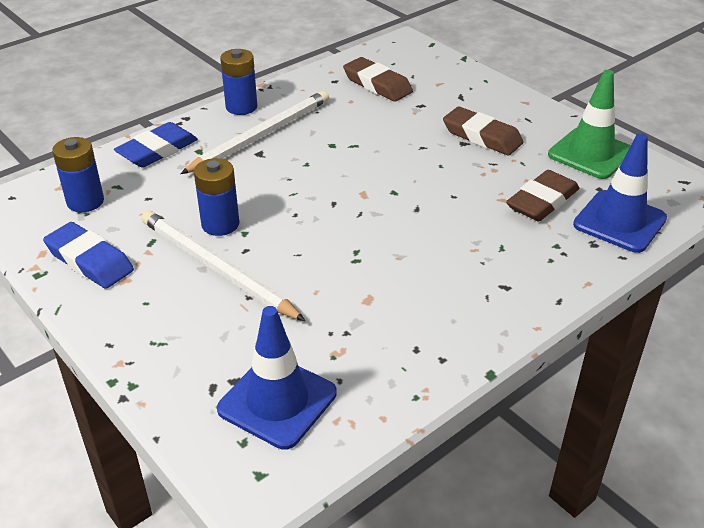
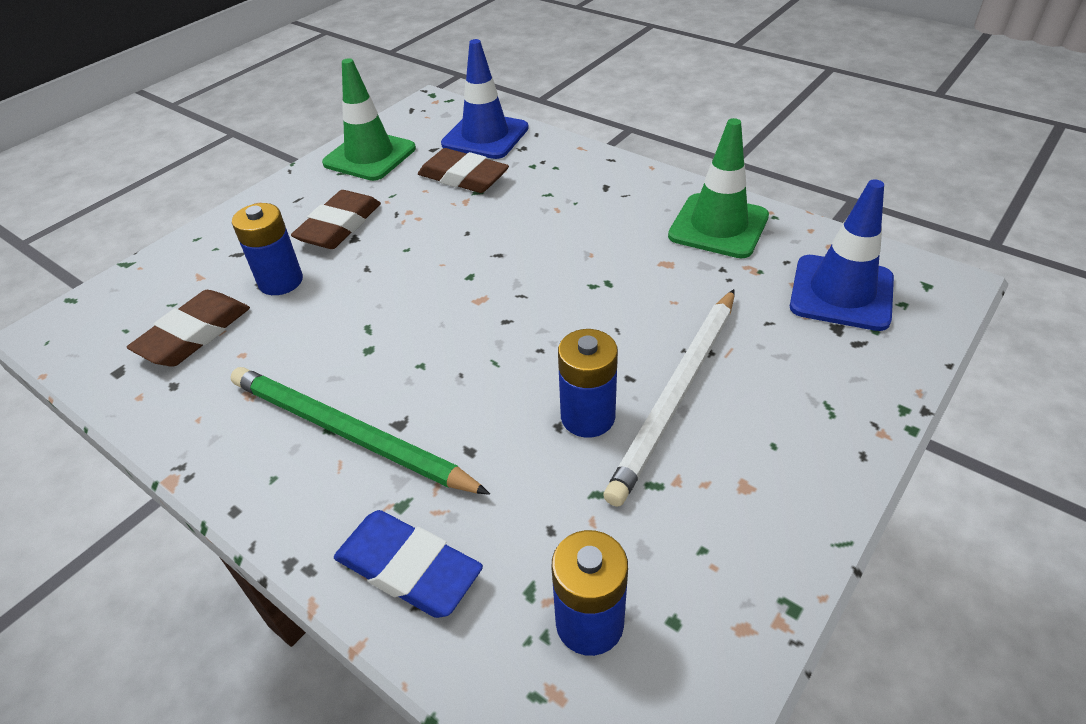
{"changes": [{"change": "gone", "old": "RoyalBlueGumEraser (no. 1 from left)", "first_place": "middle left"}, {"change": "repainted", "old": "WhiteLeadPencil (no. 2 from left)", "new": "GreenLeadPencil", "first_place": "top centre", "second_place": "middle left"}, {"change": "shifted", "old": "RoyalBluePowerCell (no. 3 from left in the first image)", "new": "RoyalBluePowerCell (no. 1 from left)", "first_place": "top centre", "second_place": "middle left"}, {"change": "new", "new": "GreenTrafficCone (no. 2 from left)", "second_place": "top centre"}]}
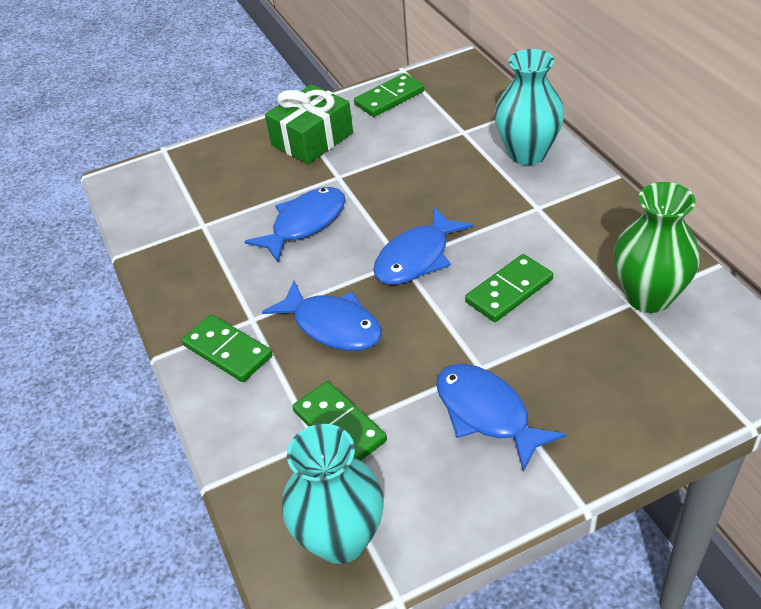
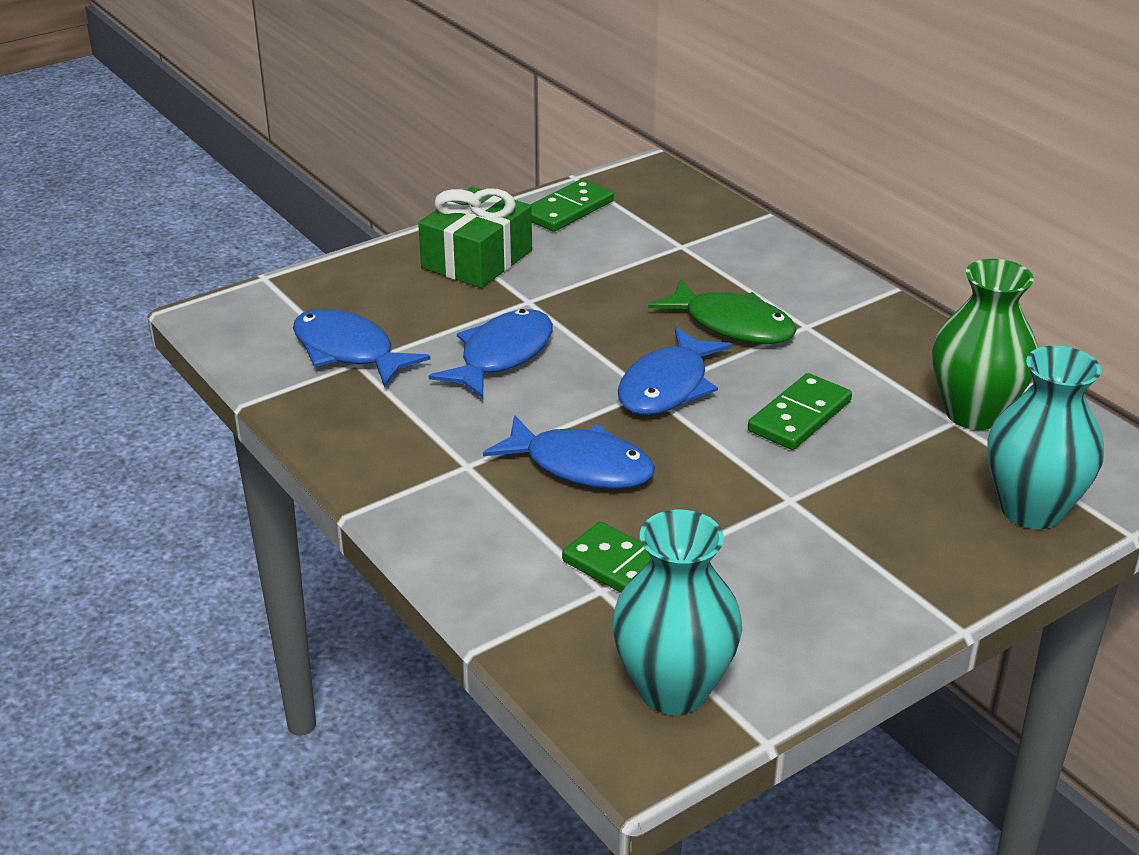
{"changes": [{"change": "gone", "old": "GreenDominoTile (no. 1 from left)", "first_place": "middle left"}, {"change": "shifted", "old": "RoyalBlueFishFigure (no. 4 from left in the first image)", "new": "RoyalBlueFishFigure (no. 1 from left)", "first_place": "bottom centre", "second_place": "middle left"}, {"change": "shifted", "old": "TealVase (no. 2 from left)", "first_place": "top right", "second_place": "middle right"}, {"change": "new", "new": "GreenFishFigure", "second_place": "centre"}]}
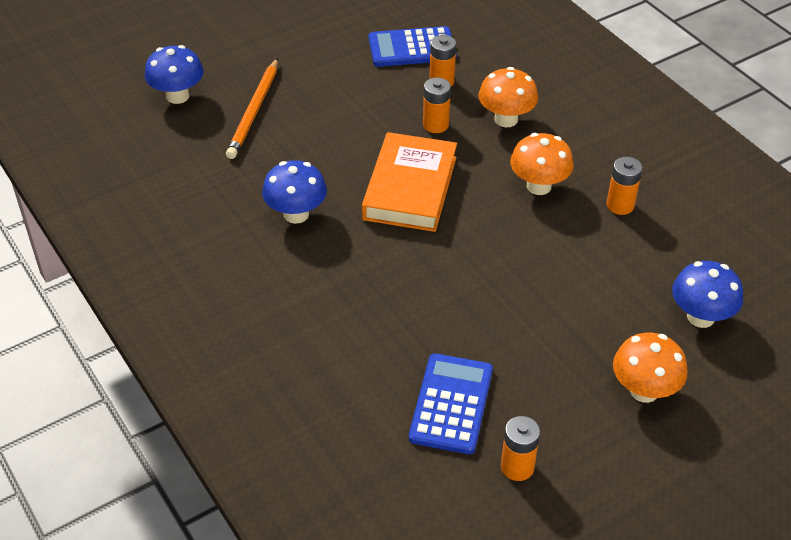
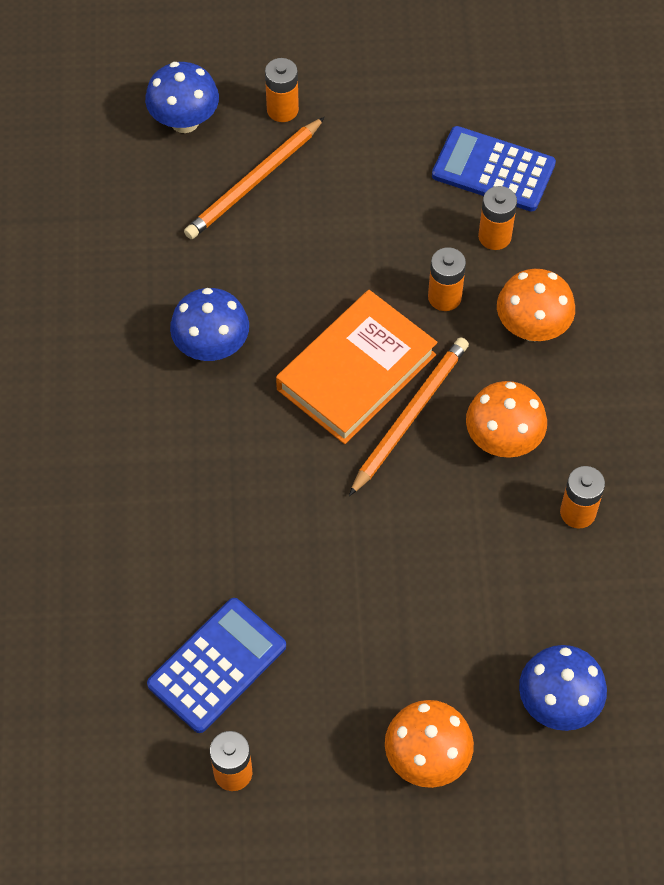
{"changes": [{"change": "new", "new": "OrangeColouredPowerCell (no. 2 from left)", "second_place": "top centre"}, {"change": "new", "new": "OrangeColouredLeadPencil (no. 2 from left)", "second_place": "centre"}]}
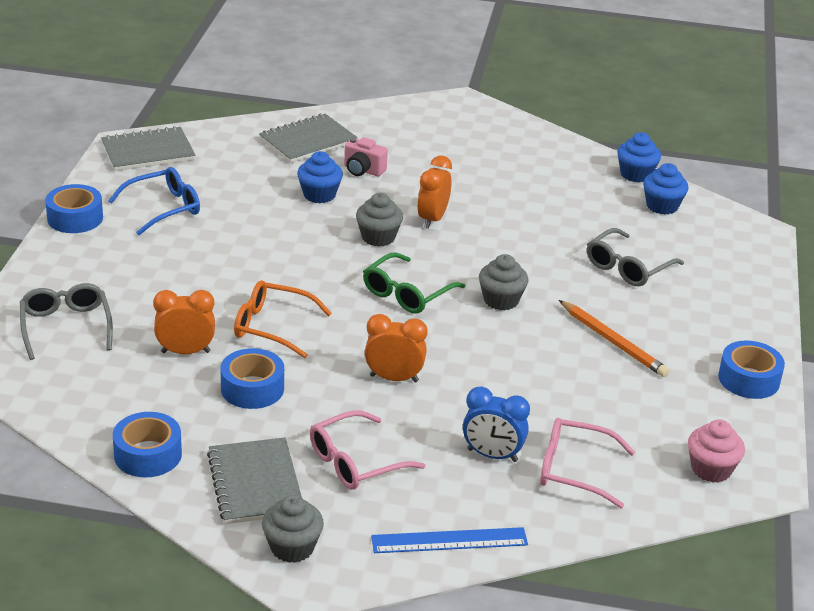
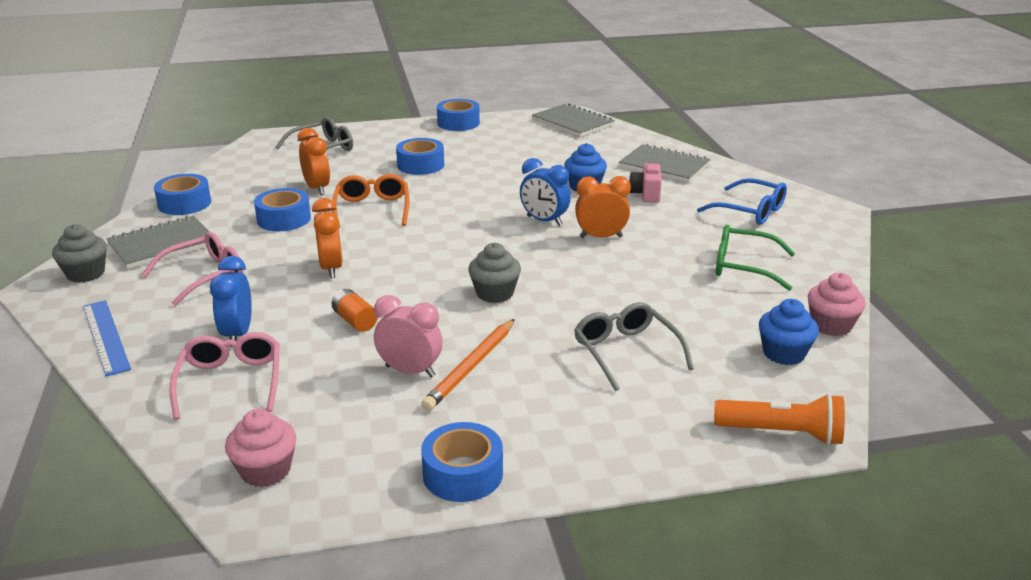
{"changes": [{"change": "shifted", "old": "RoyalBlueEyeglasses", "first_place": "top left", "second_place": "middle right"}, {"change": "rotated", "old": "PinkEyeglasses (no. 1 from left)", "first_place": "bottom centre", "second_place": "middle left", "degrees": 105}, {"change": "swapped", "old": "GrayMuffin (no. 2 from left)", "new": "RoyalBlueBedsideClock (no. 2 from left)", "first_place": "centre", "second_place": "top centre"}, {"change": "shifted", "old": "GreenEyeglasses", "first_place": "centre", "second_place": "middle right"}, {"change": "rotated", "old": "GrayEyeglasses (no. 2 from left)", "first_place": "middle right", "second_place": "centre", "degrees": 45}, {"change": "repainted", "old": "RoyalBlueMuffin (no. 2 from left)", "new": "PinkMuffin (no. 2 from left)", "first_place": "top right", "second_place": "middle right"}, {"change": "new", "new": "OrangeColouredPowerCell", "second_place": "centre"}, {"change": "new", "new": "PinkBedsideClock", "second_place": "centre"}, {"change": "new", "new": "RoyalBlueStickyTape (no. 3 from left)", "second_place": "top centre"}, {"change": "new", "new": "OrangeColouredFlashlight", "second_place": "bottom right"}]}
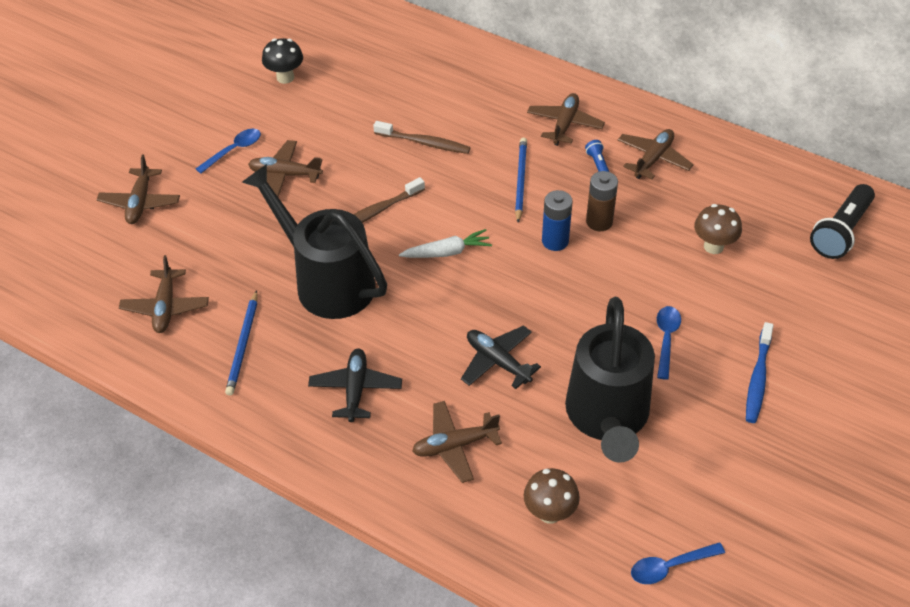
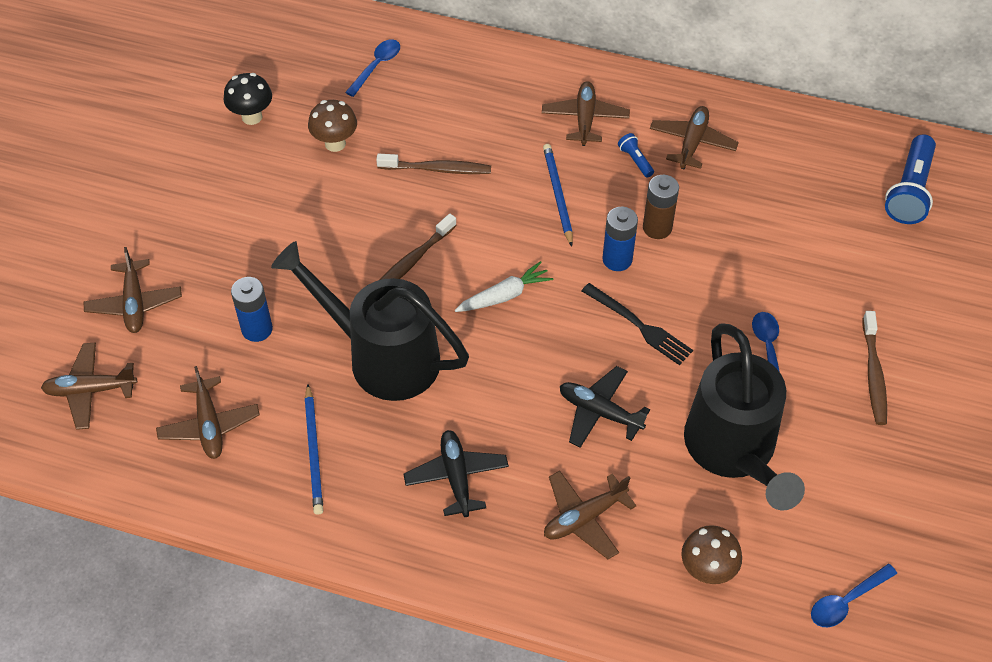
{"changes": [{"change": "shifted", "old": "RoyalBlueTeaspoon (no. 1 from left)", "first_place": "top left", "second_place": "top centre"}, {"change": "shifted", "old": "RussetPlane (no. 3 from left in the first image)", "new": "RussetPlane (no. 1 from left)", "first_place": "top left", "second_place": "middle left"}, {"change": "shifted", "old": "RussetFungus (no. 2 from left in the first image)", "new": "RussetFungus (no. 1 from left)", "first_place": "middle right", "second_place": "top centre"}, {"change": "repainted", "old": "RoyalBlueToothBrush", "new": "RussetToothBrush (no. 3 from left)", "first_place": "middle right", "second_place": "middle right"}, {"change": "repainted", "old": "JetBlackFlashlight", "new": "RoyalBlueFlashlight (no. 2 from left)", "first_place": "middle right", "second_place": "top right"}, {"change": "new", "new": "RoyalBluePowerCell (no. 1 from left)", "second_place": "middle left"}, {"change": "new", "new": "JetBlackTableFork", "second_place": "centre"}]}
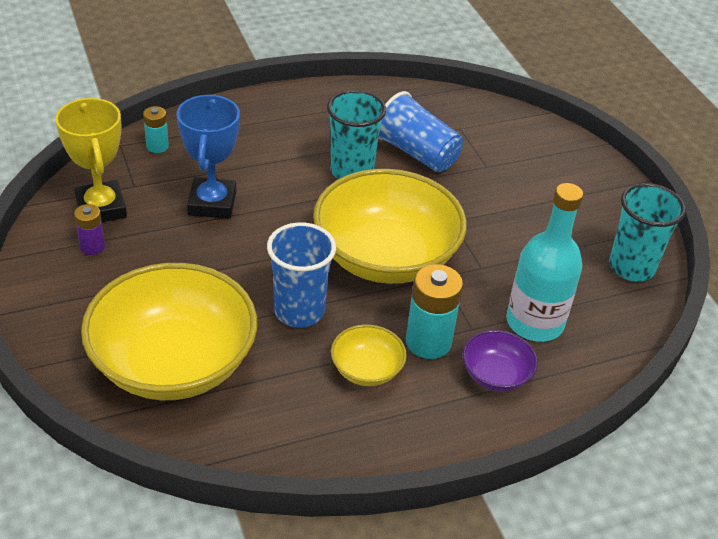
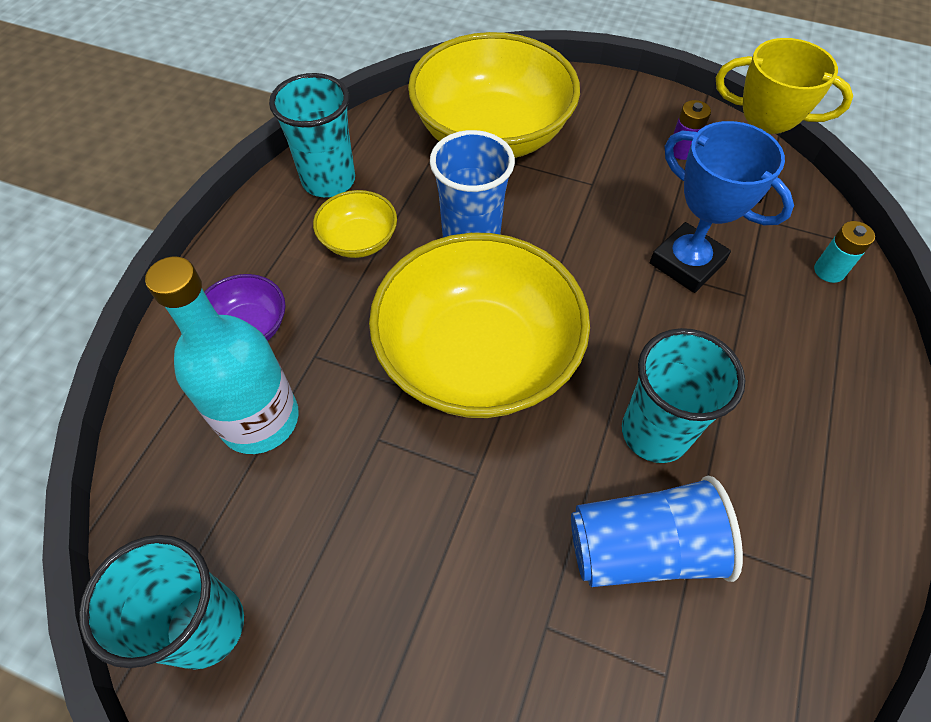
{"changes": [{"change": "gone", "old": "TealPowerCell (no. 2 from left)", "first_place": "centre"}, {"change": "new", "new": "TealBeaker (no. 2 from left)", "second_place": "top centre"}]}
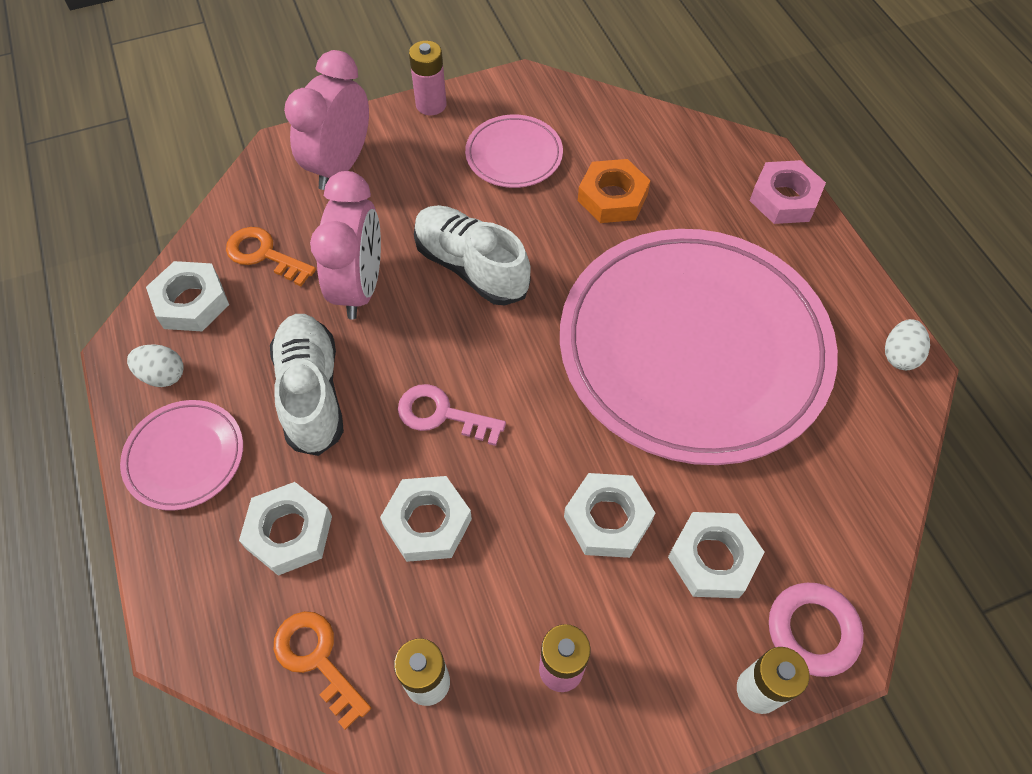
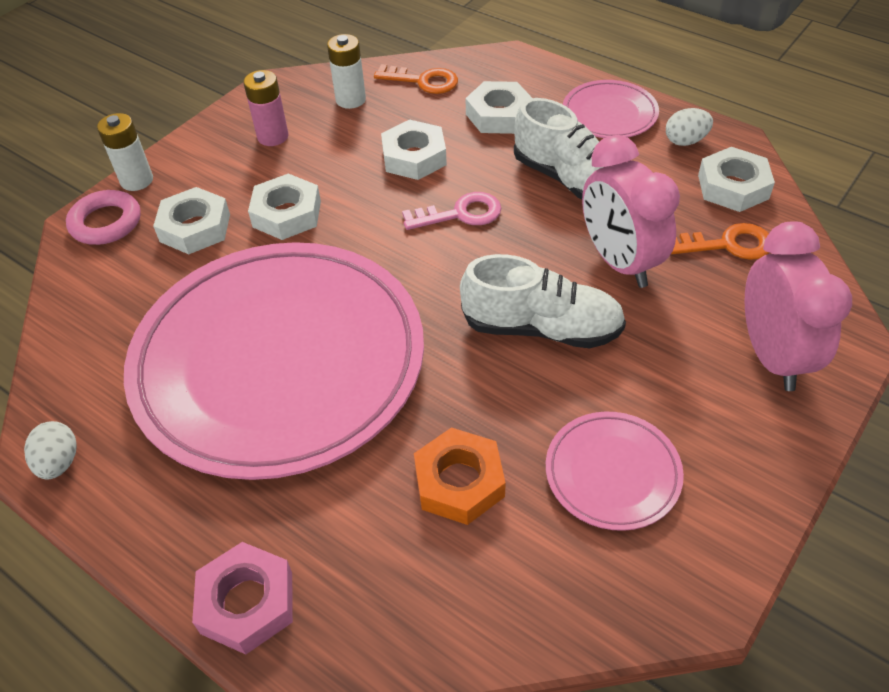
{"changes": [{"change": "gone", "old": "PinkPowerCell (no. 1 from left)", "first_place": "top centre"}]}
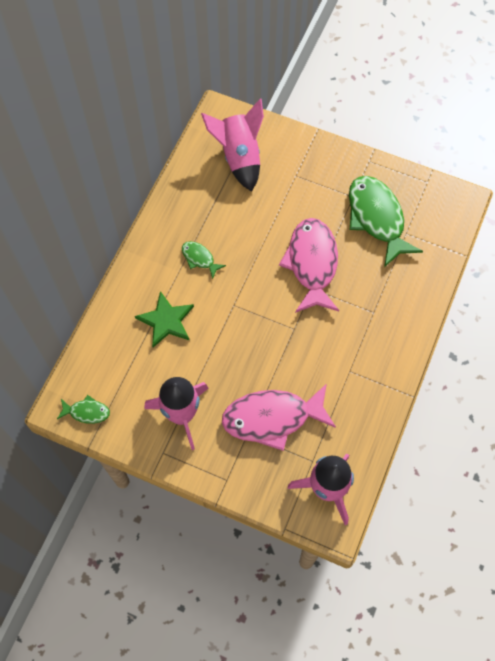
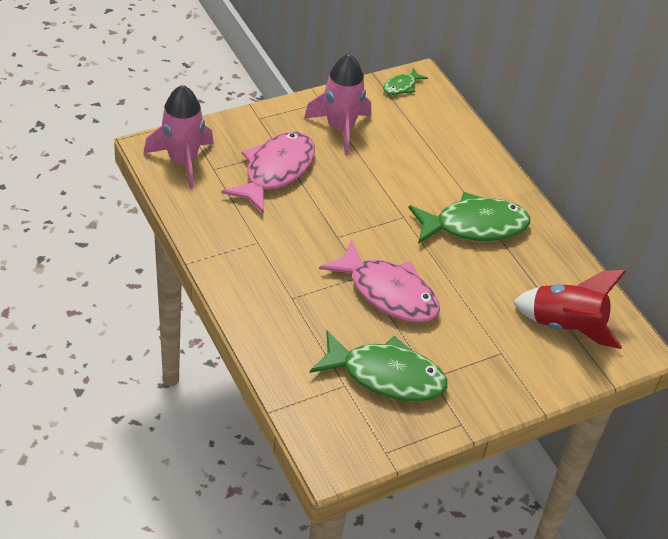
{"changes": [{"change": "gone", "old": "GreenFivePointedStar", "first_place": "middle left"}, {"change": "scaled", "old": "GreenFishFigure (no. 2 from left in the first image)", "first_place": "centre", "second_place": "middle right", "factor": 2.14}, {"change": "repainted", "old": "PinkSpaceship (no. 2 from left)", "new": "CrimsonSpaceship", "first_place": "top centre", "second_place": "middle right"}]}
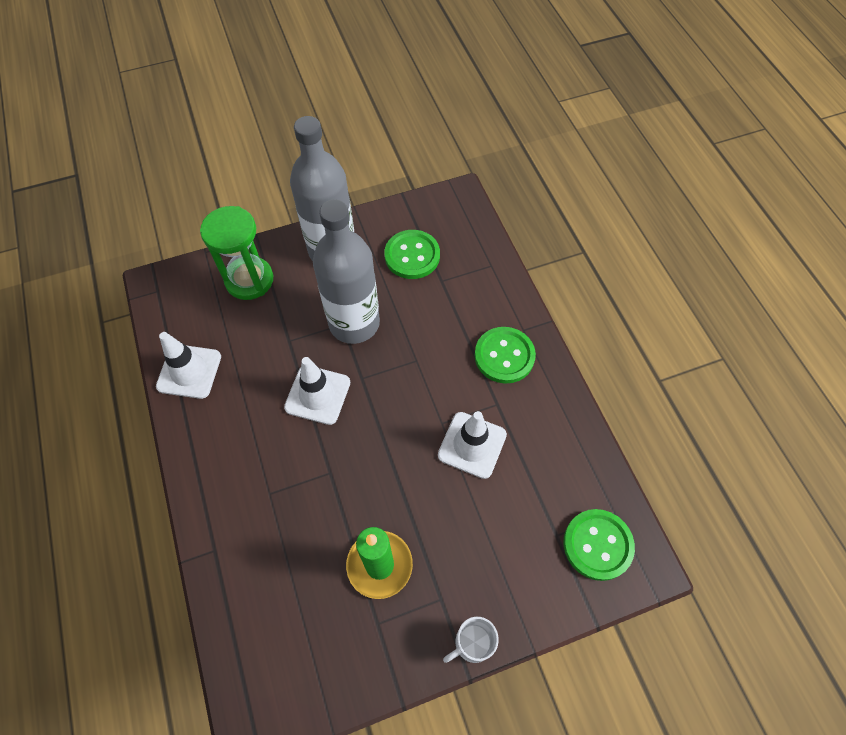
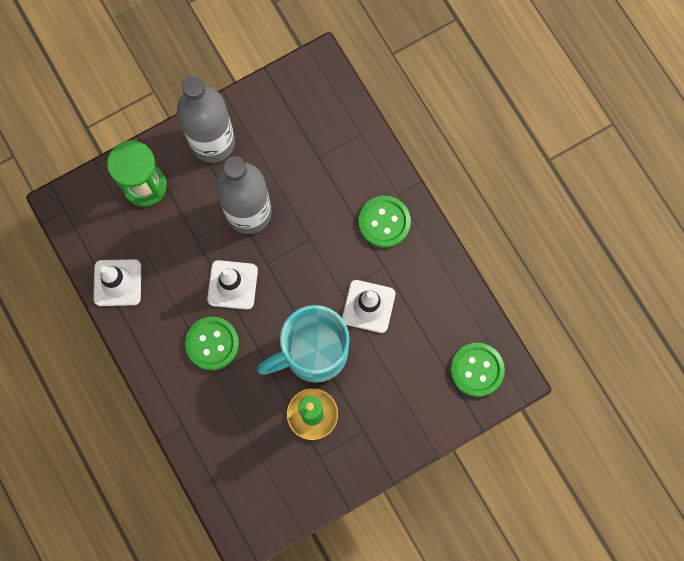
{"changes": [{"change": "shifted", "old": "GreenShirtButton (no. 1 from left)", "first_place": "centre", "second_place": "middle left"}, {"change": "gone", "old": "WhiteTeaMug", "first_place": "bottom centre"}, {"change": "new", "new": "TealTeaMug", "second_place": "centre"}]}
